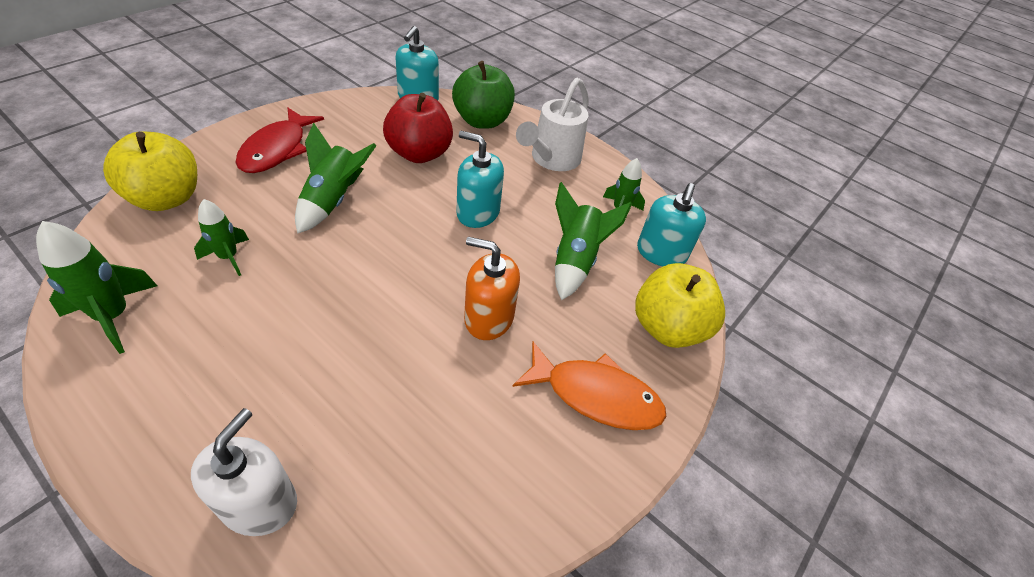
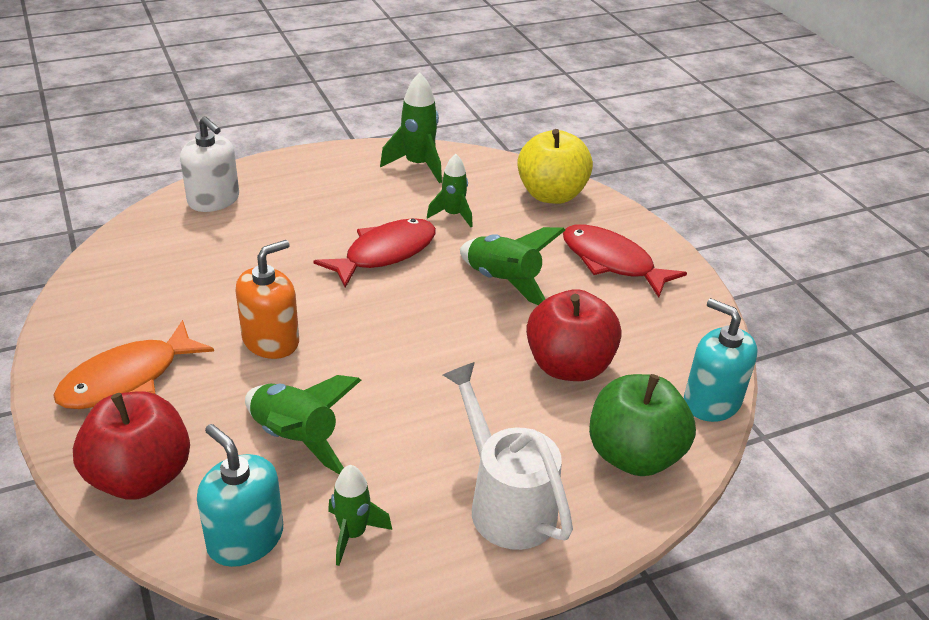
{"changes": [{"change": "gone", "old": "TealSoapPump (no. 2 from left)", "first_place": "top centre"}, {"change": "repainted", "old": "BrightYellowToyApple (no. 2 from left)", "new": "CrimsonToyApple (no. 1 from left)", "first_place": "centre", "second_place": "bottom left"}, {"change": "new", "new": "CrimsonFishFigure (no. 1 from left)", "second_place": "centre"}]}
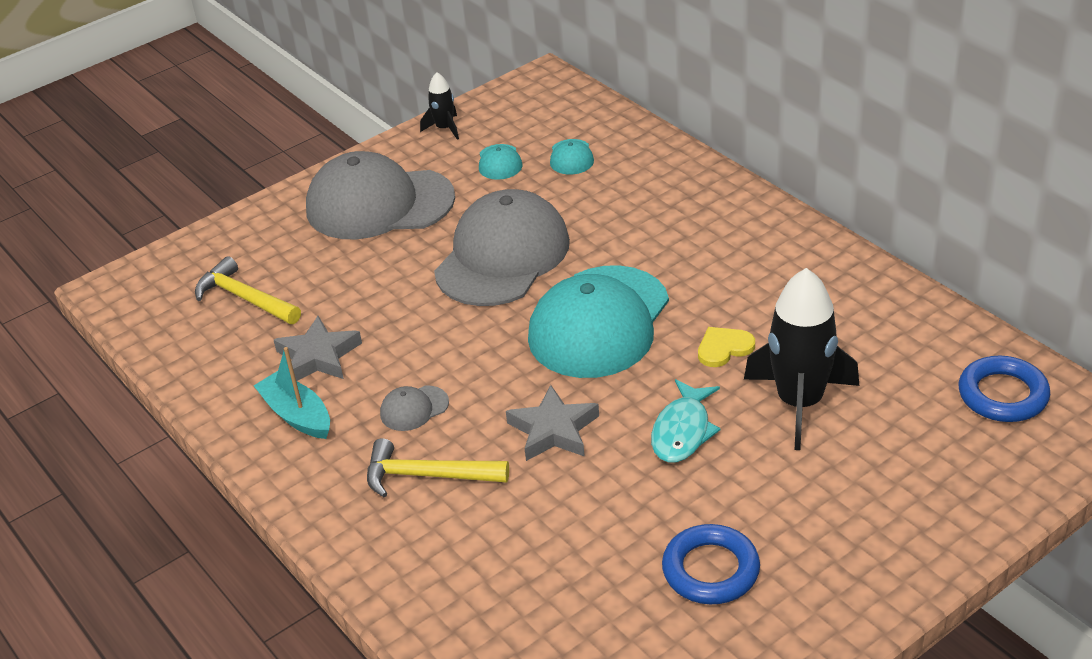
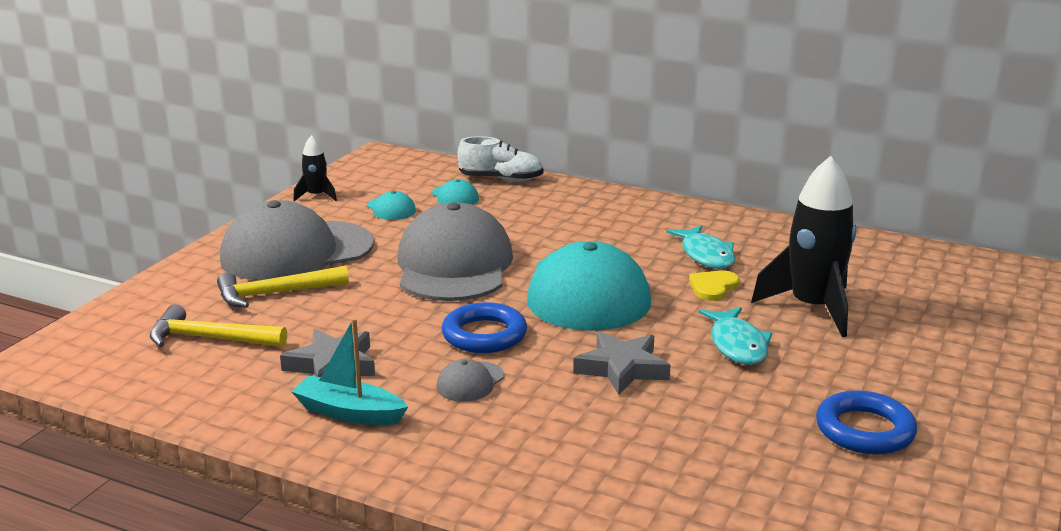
{"changes": [{"change": "shifted", "old": "BrightYellowHammer (no. 2 from left)", "first_place": "bottom centre", "second_place": "middle left"}, {"change": "shifted", "old": "RoyalBlueRing (no. 2 from left in the first image)", "new": "RoyalBlueRing (no. 1 from left)", "first_place": "middle right", "second_place": "centre"}, {"change": "new", "new": "WhiteSneaker", "second_place": "top centre"}, {"change": "new", "new": "TealFishFigure (no. 1 from left)", "second_place": "centre"}]}
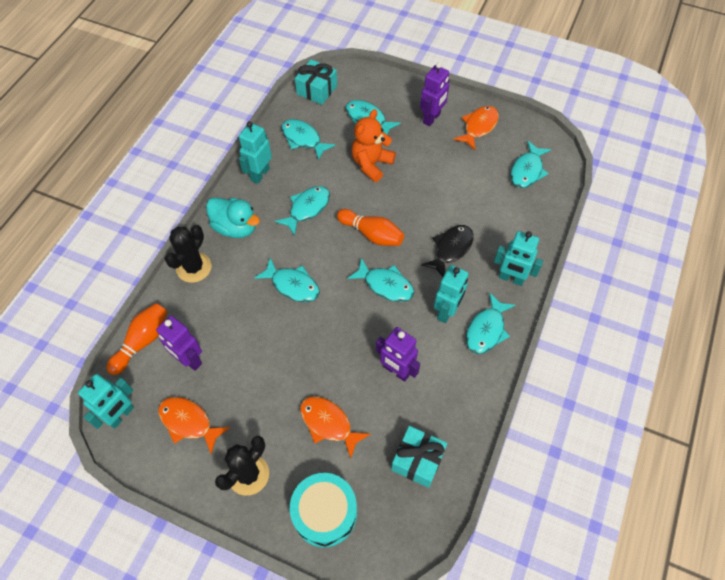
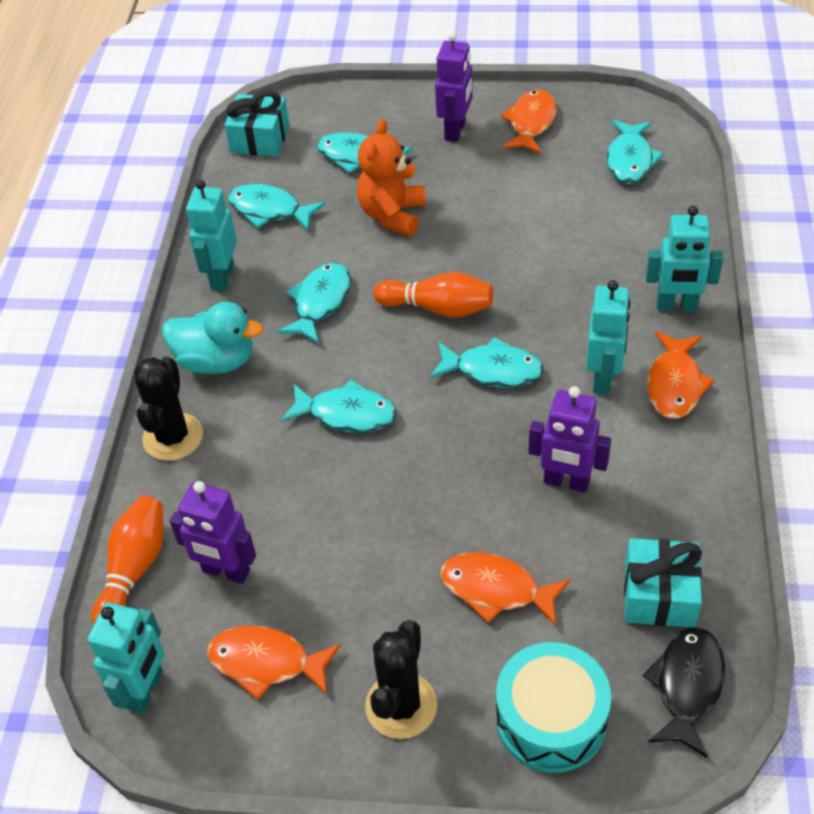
{"changes": [{"change": "shifted", "old": "JetBlackFishFigure", "first_place": "centre", "second_place": "bottom right"}, {"change": "repainted", "old": "TealFishFigure (no. 6 from left)", "new": "OrangeColouredFishFigure (no. 4 from left)", "first_place": "middle right", "second_place": "middle right"}]}
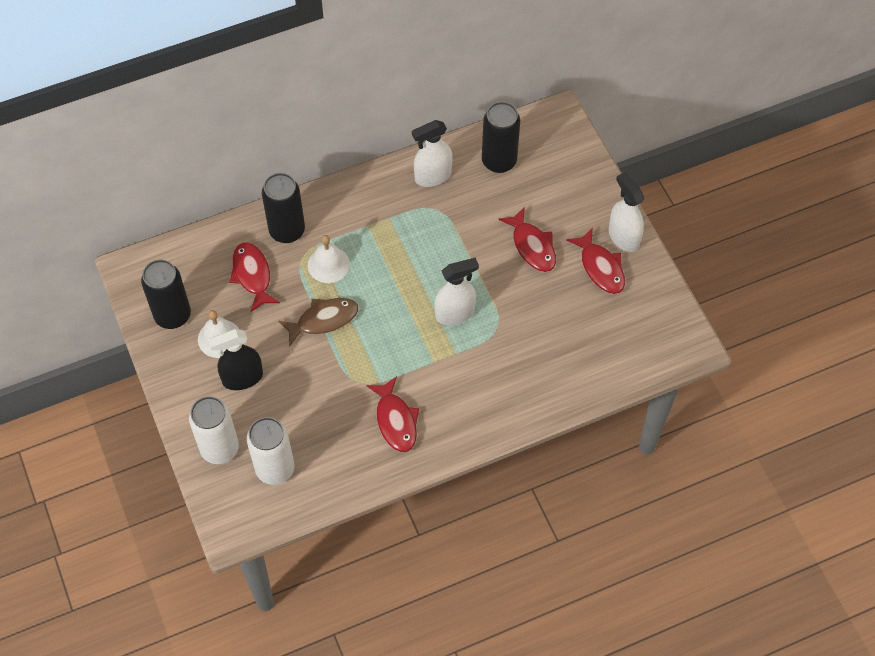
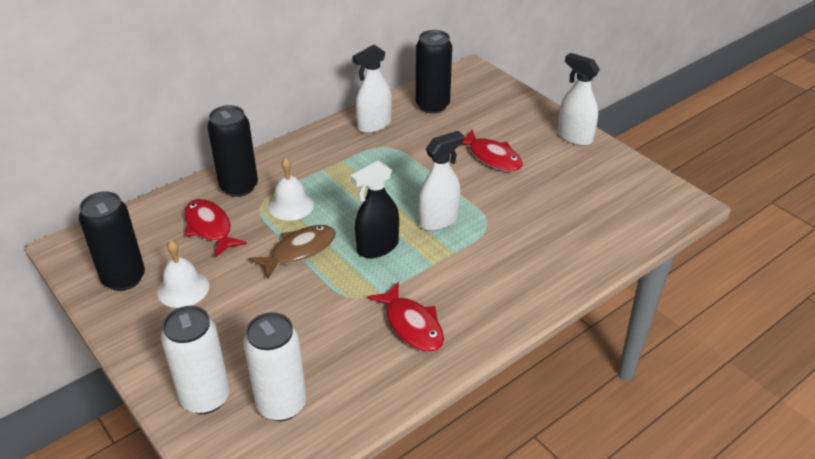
{"changes": [{"change": "shifted", "old": "JetBlackSprayer", "first_place": "middle left", "second_place": "centre"}, {"change": "gone", "old": "CrimsonFishFigure (no. 4 from left)", "first_place": "middle right"}]}
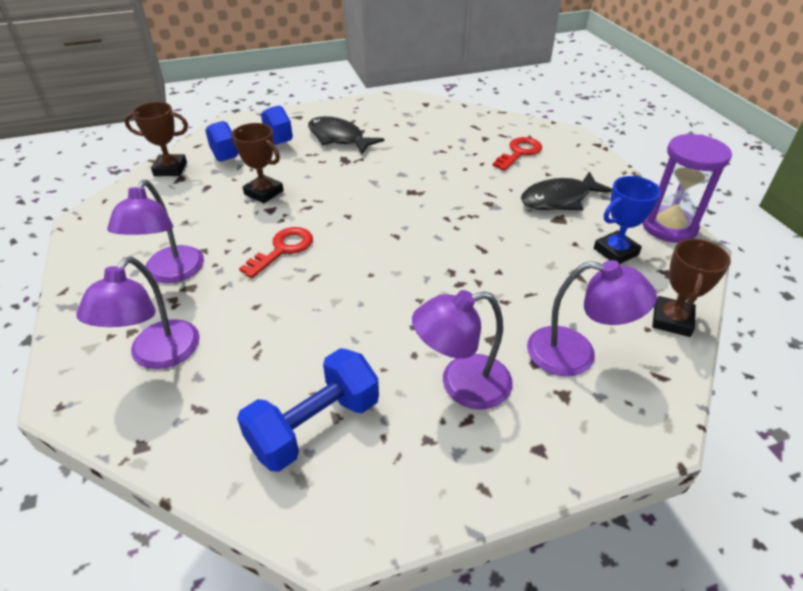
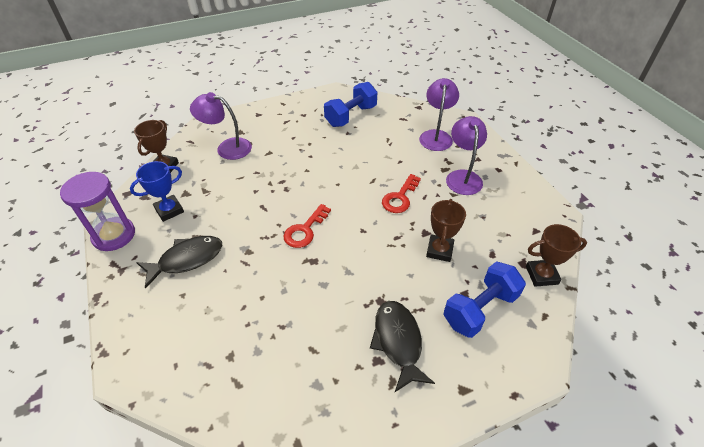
{"changes": [{"change": "rotated", "old": "RussetTrophy (no. 2 from left)", "first_place": "top left", "second_place": "centre", "degrees": 75}, {"change": "rotated", "old": "JetBlackFishFigure (no. 1 from left in the first image)", "first_place": "top centre", "second_place": "bottom centre", "degrees": -135}, {"change": "gone", "old": "PurpleDeskLamp (no. 3 from left)", "first_place": "centre"}, {"change": "shifted", "old": "CrimsonLatchkey (no. 2 from left in the first image)", "new": "CrimsonLatchkey (no. 1 from left)", "first_place": "top centre", "second_place": "centre"}]}
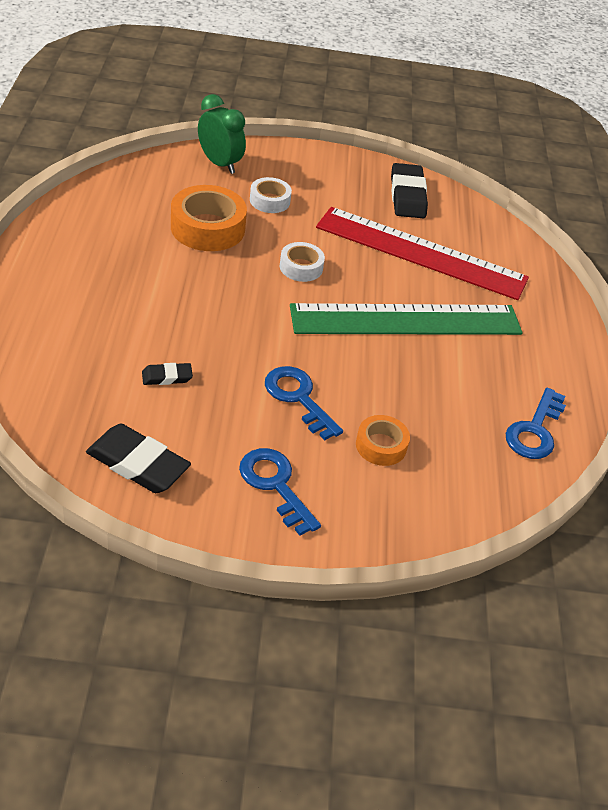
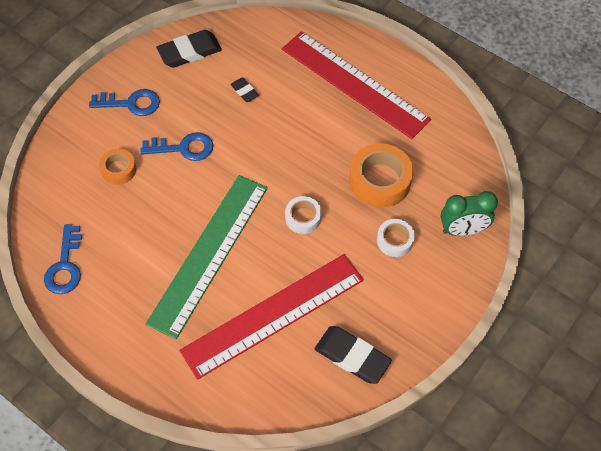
{"changes": [{"change": "rotated", "old": "JetBlackGumEraser (no. 2 from left)", "first_place": "middle left", "second_place": "top centre", "degrees": -60}, {"change": "rotated", "old": "RoyalBlueLatchkey (no. 3 from left in the first image)", "first_place": "middle right", "second_place": "middle left", "degrees": -150}, {"change": "new", "new": "CrimsonRuler (no. 2 from left)", "second_place": "top centre"}]}
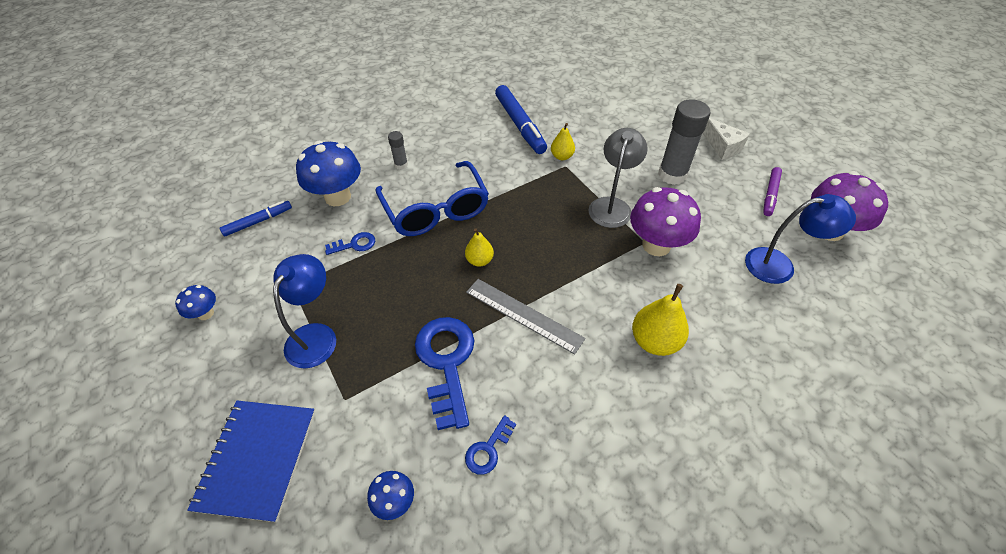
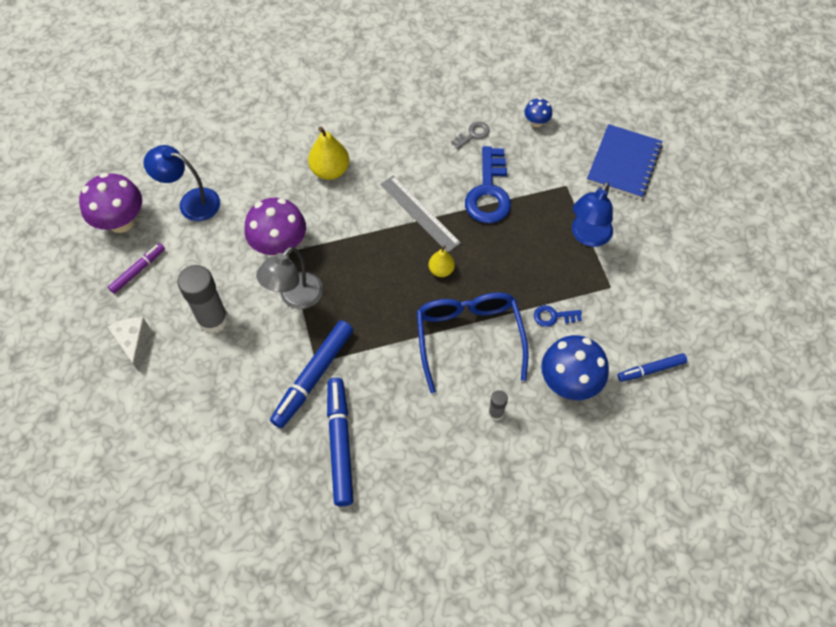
{"changes": [{"change": "gone", "old": "RoyalBlueFungus (no. 1 from left)", "first_place": "middle left"}, {"change": "repainted", "old": "RoyalBlueLatchkey (no. 3 from left)", "new": "GrayLatchkey", "first_place": "bottom centre", "second_place": "top centre"}, {"change": "swapped", "old": "BrightYellowPear (no. 2 from left)", "new": "RoyalBlueMarker (no. 1 from left)", "first_place": "top centre", "second_place": "centre"}]}
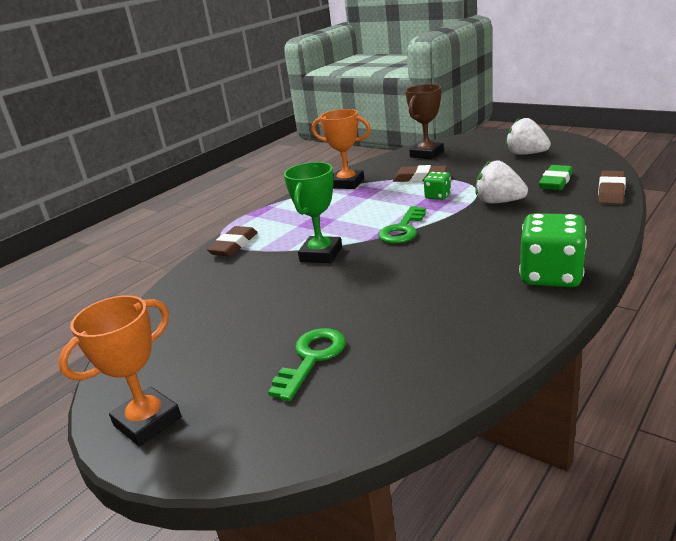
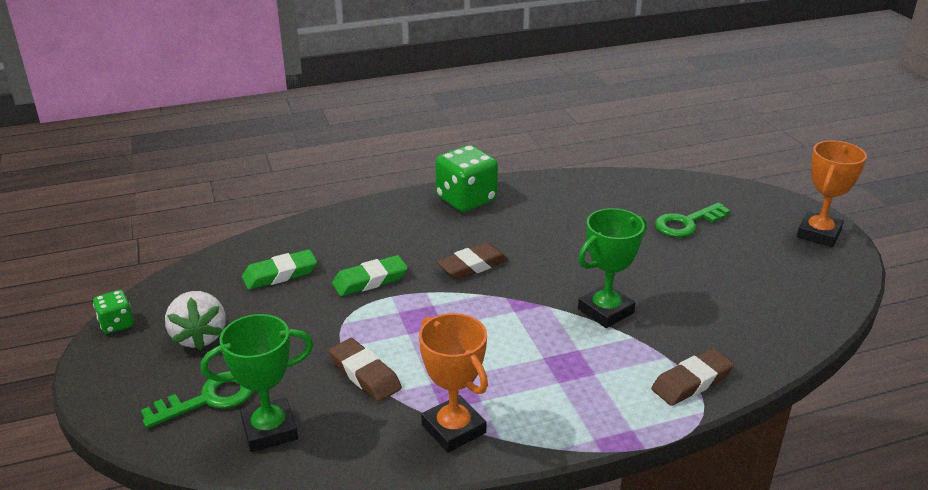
{"changes": [{"change": "rotated", "old": "OrangeColouredTrophy (no. 1 from left in the first image)", "first_place": "bottom left", "second_place": "middle right", "degrees": -45}, {"change": "shifted", "old": "GreenLatchkey (no. 2 from left in the first image)", "new": "GreenLatchkey (no. 1 from left)", "first_place": "centre", "second_place": "bottom left"}, {"change": "repainted", "old": "RussetTrophy", "new": "GreenTrophy (no. 1 from left)", "first_place": "top centre", "second_place": "bottom left"}, {"change": "shifted", "old": "GreenGameDie (no. 1 from left)", "first_place": "centre", "second_place": "middle left"}, {"change": "swapped", "old": "WhiteBerry (no. 1 from left)", "new": "GreenGumEraser (no. 2 from left)", "first_place": "middle right", "second_place": "centre"}, {"change": "shifted", "old": "RussetGumEraser (no. 3 from left in the first image)", "new": "RussetGumEraser (no. 2 from left)", "first_place": "middle right", "second_place": "centre"}]}
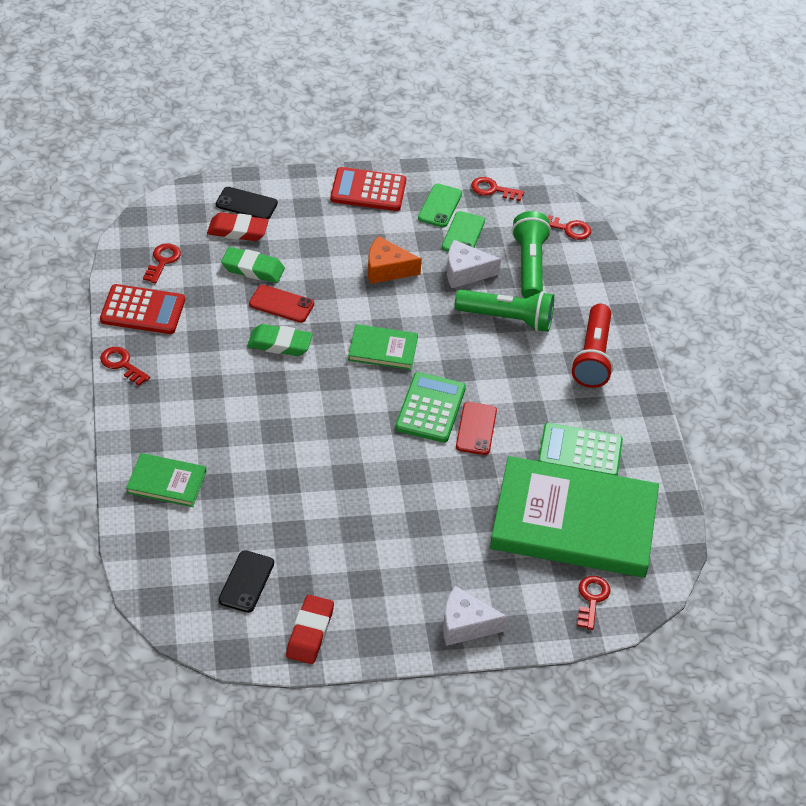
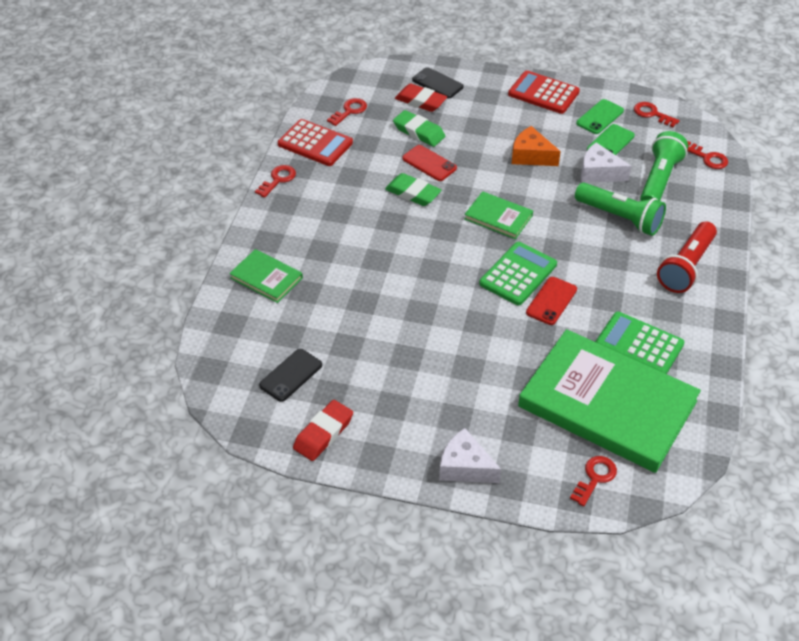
{"changes": [{"change": "rotated", "old": "CrimsonLatchkey (no. 1 from left)", "first_place": "middle left", "second_place": "top centre", "degrees": 60}]}
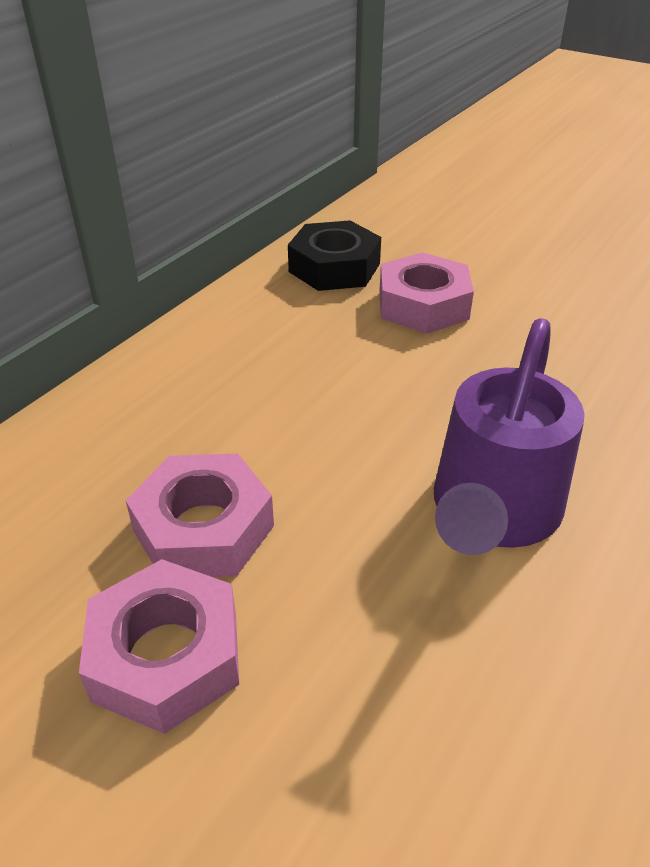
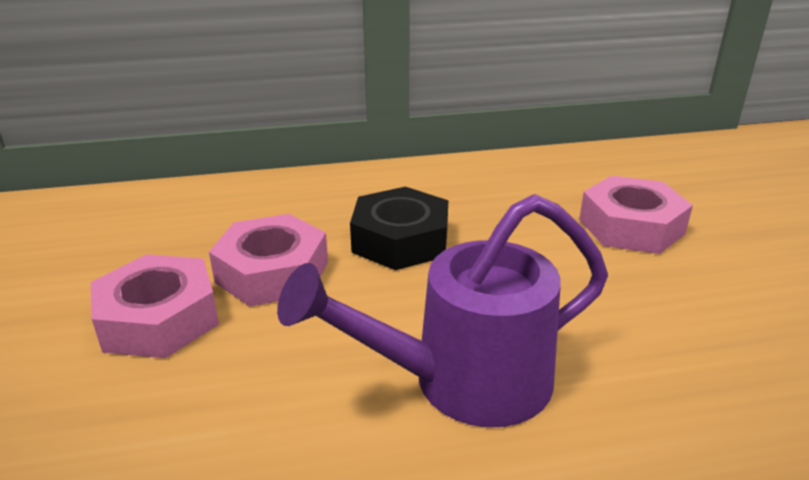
{"changes": [{"change": "shifted", "old": "JetBlackHexagonNut", "first_place": "top centre", "second_place": "centre"}]}
